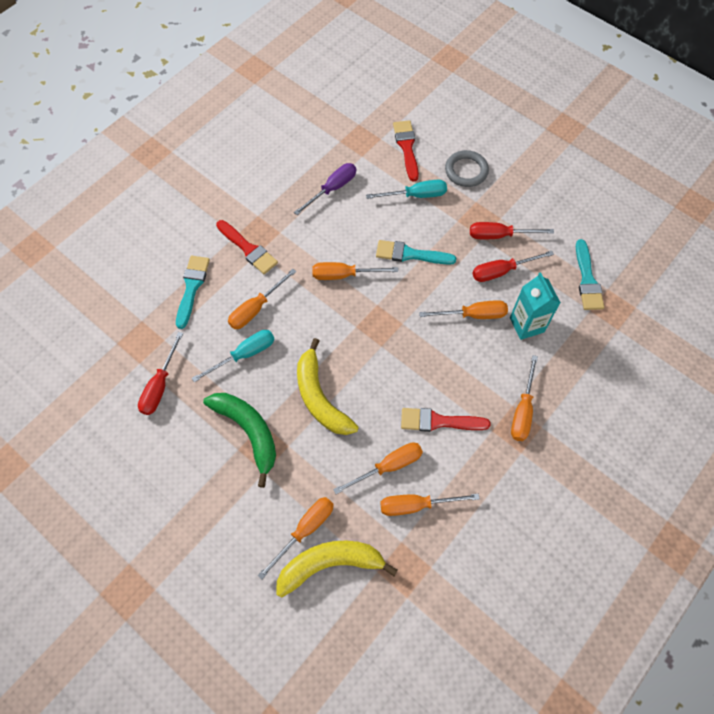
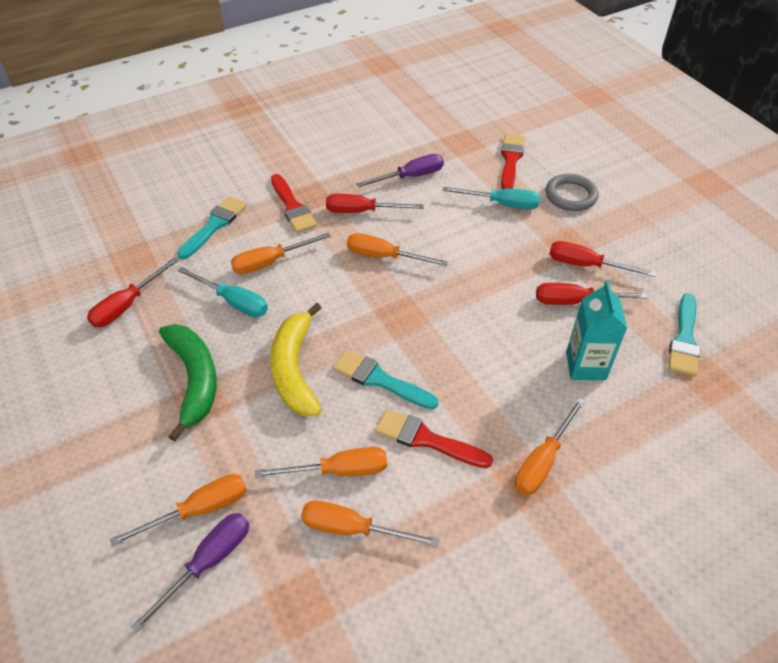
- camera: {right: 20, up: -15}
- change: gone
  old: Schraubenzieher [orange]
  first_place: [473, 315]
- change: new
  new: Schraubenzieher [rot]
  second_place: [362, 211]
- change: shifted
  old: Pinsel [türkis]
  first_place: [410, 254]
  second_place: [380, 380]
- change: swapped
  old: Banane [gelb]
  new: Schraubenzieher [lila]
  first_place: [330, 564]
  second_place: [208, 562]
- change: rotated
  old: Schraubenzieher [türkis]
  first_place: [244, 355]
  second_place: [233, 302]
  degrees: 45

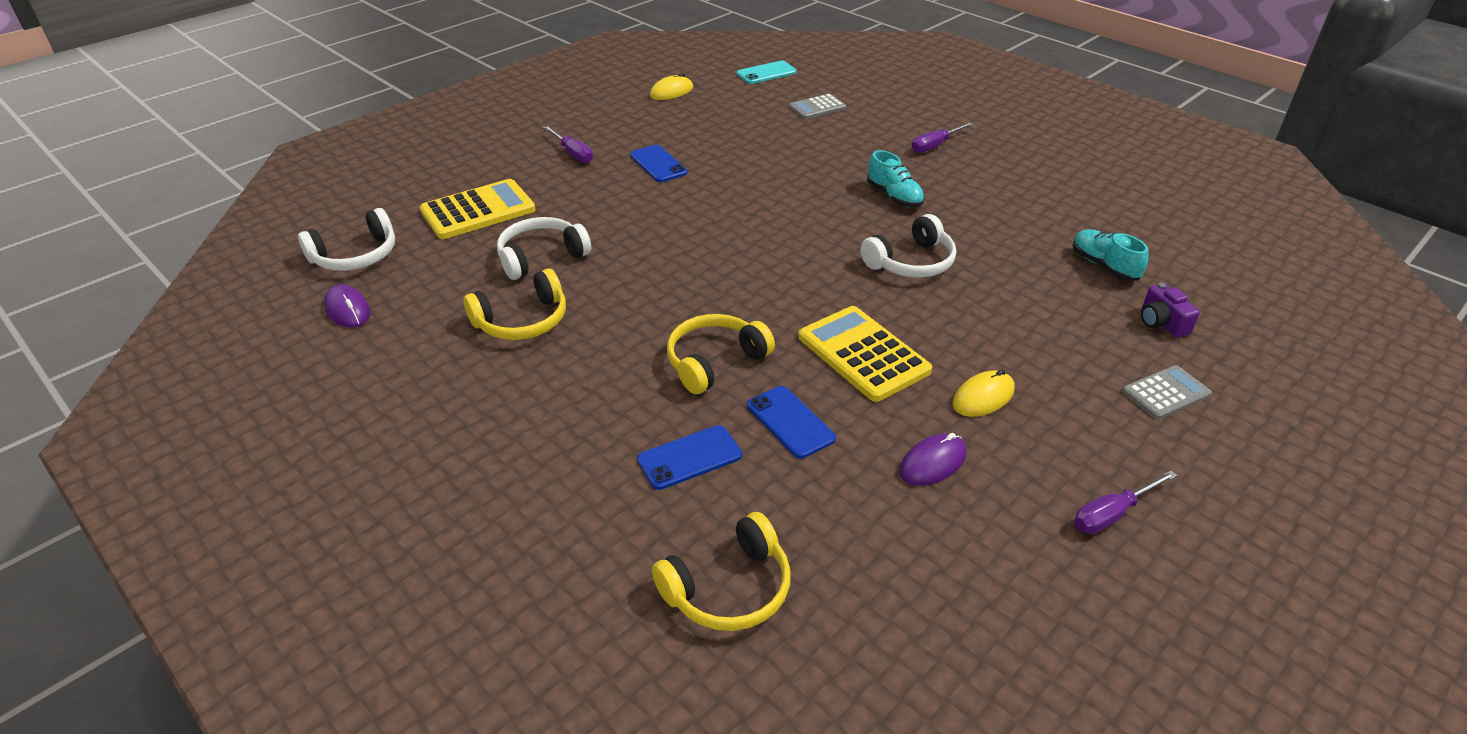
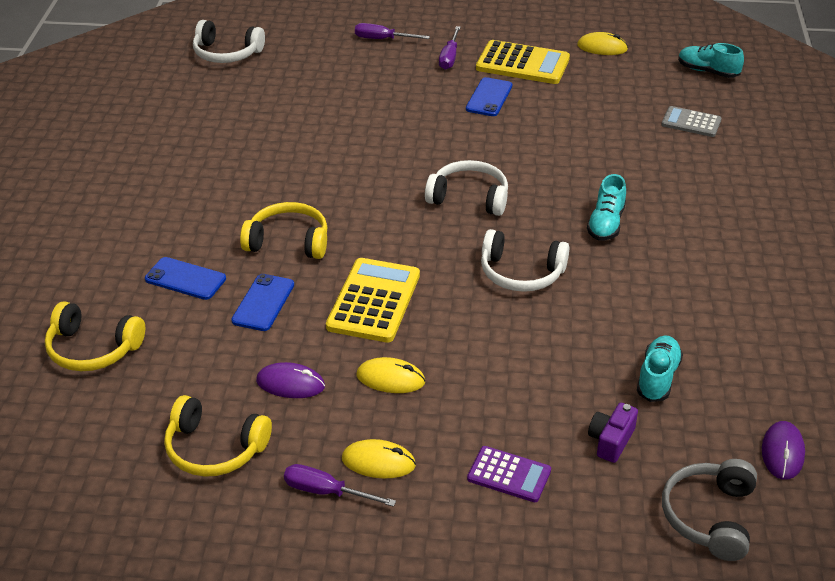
- camera: {right: 50, up: 0}
- change: new
  new: Computermaus [gelb]
  second_place: [378, 462]
- change: new
  new: Kopfhörer [grau]
  second_place: [709, 516]
- change: shifted
  old: Computermaus [lila]
  first_place: [347, 309]
  second_place: [782, 452]
- change: shifted
  old: Taschenrechner [gelb]
  first_place: [478, 210]
  second_place: [522, 64]
- change: shifted
  old: Kopfhörer [gelb]
  first_place: [522, 321]
  second_place: [214, 449]
- change: shifted
  old: Kopfhörer [weiß]
  first_place: [541, 257]
  second_place: [469, 197]
- change: shifted
  old: Schraubenzieher [lila]
  first_place: [935, 145]
  second_place: [382, 39]
- change: swapped
  old: Handy [türkis]
  new: Schuh [türkis]
  first_place: [766, 73]
  second_place: [707, 71]
- change: repainted
  old: Taschenrechner [grau]
  new: Taschenrechner [lila]
  first_place: [1166, 393]
  second_place: [509, 475]

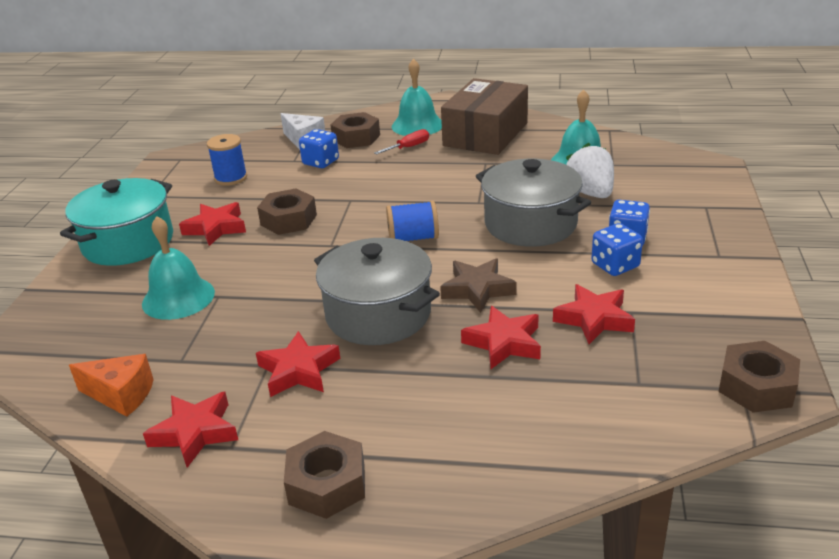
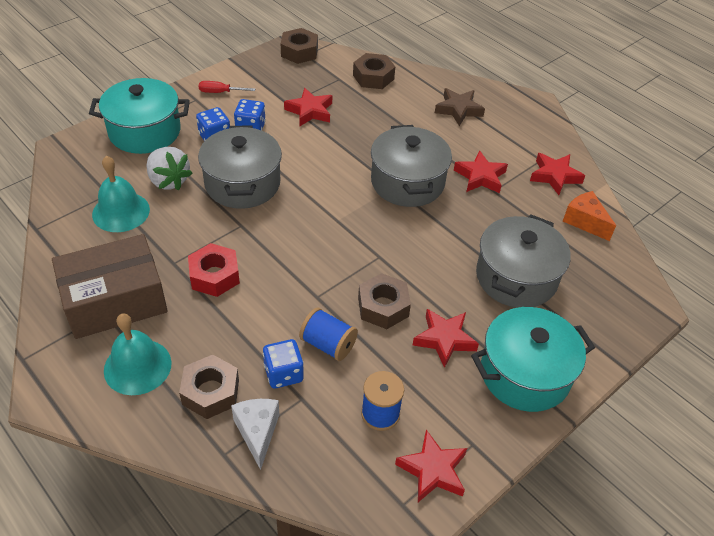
- camera: {right: -145, up: 15}
- change: new
  new: Kochtopf [türkis]
  second_place: [145, 131]
- change: new
  new: Sechskantmutter [rot]
  second_place: [214, 276]
- change: shifted
  old: Sechskantmutter [braun]
  first_place: [327, 484]
  second_place: [373, 77]
- change: shifted
  old: Schraubenzieher [rot]
  first_place: [408, 147]
  second_place: [220, 92]
- change: shifted
  old: Garnrolle [blau]
  first_place: [413, 238]
  second_place: [328, 344]
- change: shifted
  old: Stern [braun]
  first_place: [477, 289]
  second_place: [458, 110]
- change: shifted
  old: Stern [rot]
  first_place: [504, 343]
  second_place: [432, 470]
- change: swapped
  old: Glocke [türkis]
  new: Kochtopf [grau]
  first_place: [178, 298]
  second_place: [516, 277]
- change: rotated
  old: Erdbeere [weiß]
  first_place: [590, 193]
  second_place: [168, 181]
  degrees: -60

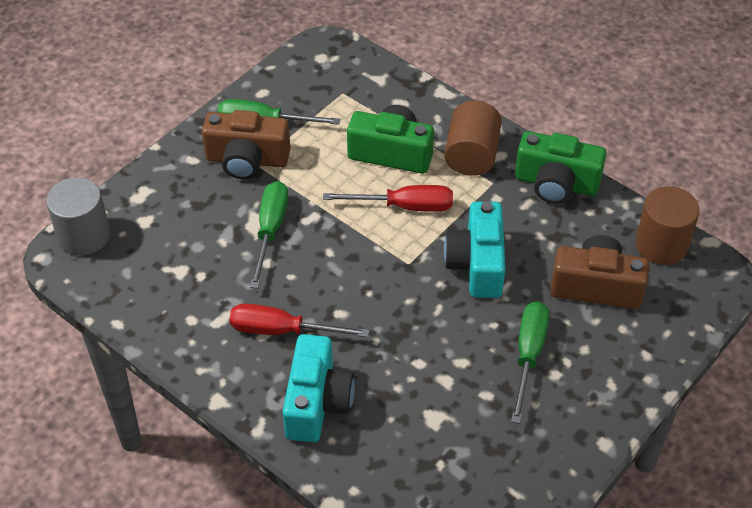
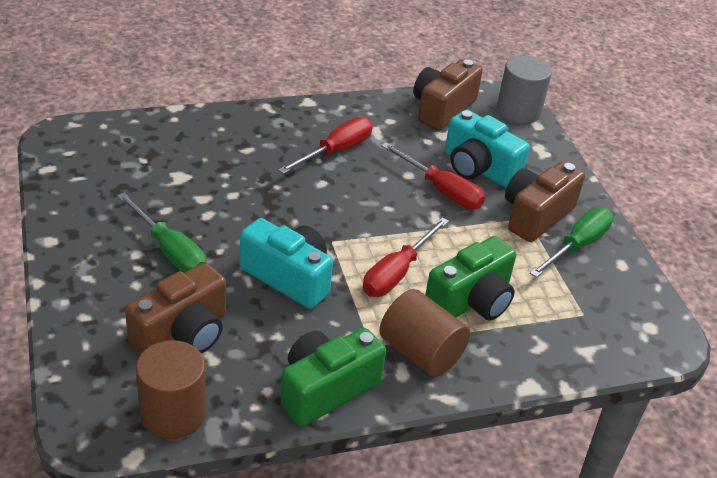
- camera: {right: 120, up: -10}
- change: new
  new: Kamera [braun]
  second_place: [442, 109]
- change: shifted
  old: Kamera [türkis]
  first_place: [317, 402]
  second_place: [478, 168]
- change: repainted
  old: Schraubenzieher [grün]
  new: Schraubenzieher [rot]
  first_place: [270, 230]
  second_place: [441, 190]

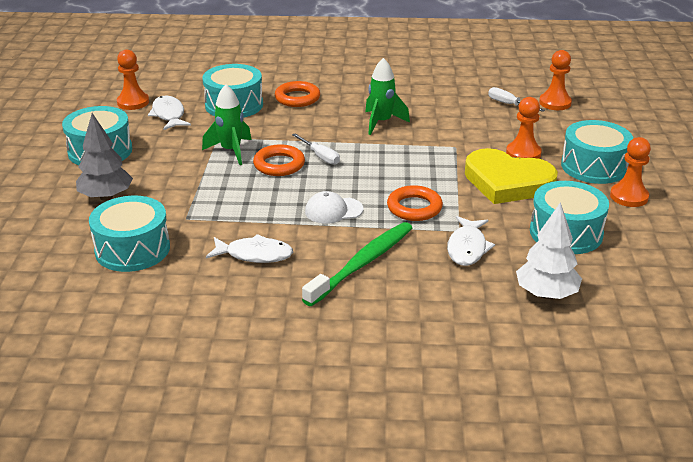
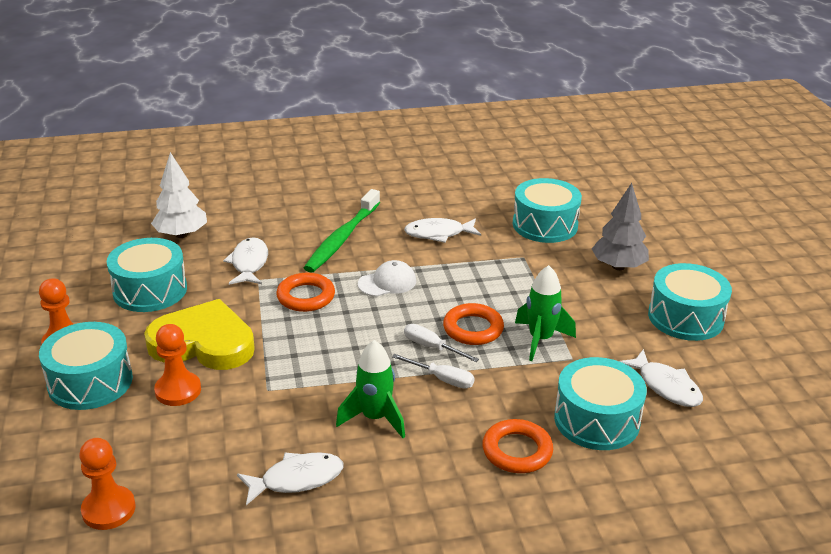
- camera: {right: 165, up: 0}
- change: gone
  old: Bauer [orange]
  first_place: [133, 102]
- change: new
  new: Fisch [weiß]
  second_place: [296, 479]
- change: shifted
  old: Schraubenzieher [weiß]
  first_place: [509, 104]
  second_place: [442, 379]

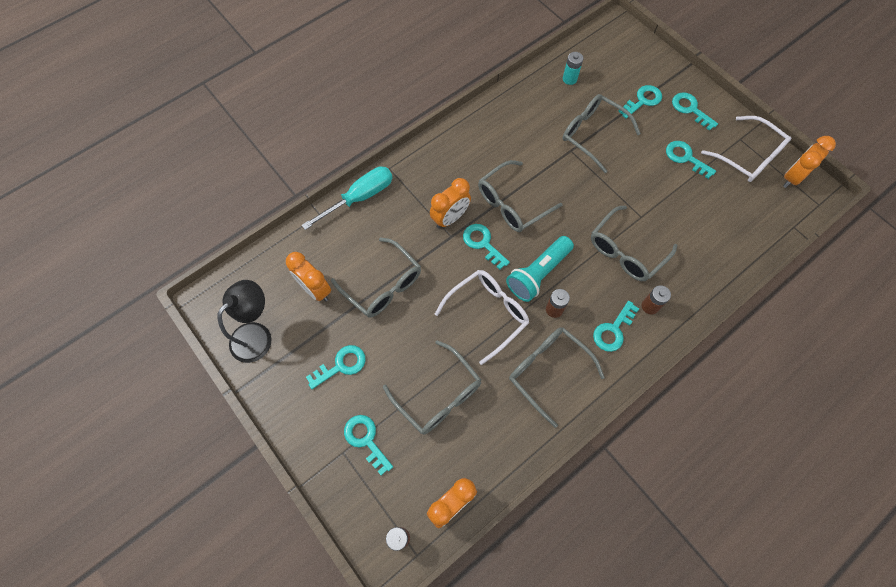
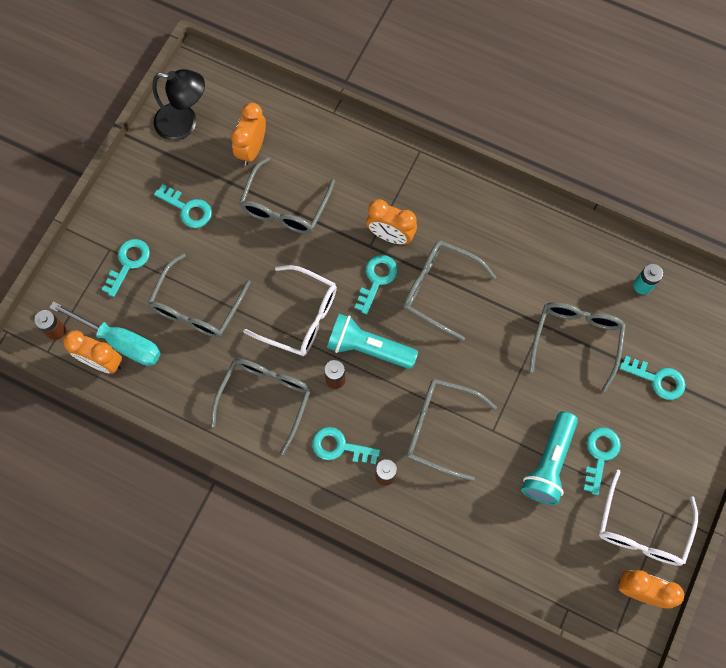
- camera: {right: 65, up: 5}
- change: gone
  old: Schlüssel [türkis]
  first_place: [690, 109]
- change: new
  new: Taschenlampe [türkis]
  second_place: [549, 463]
- change: shifted
  old: Schraubenzieher [türkis]
  first_place: [360, 197]
  second_place: [120, 341]

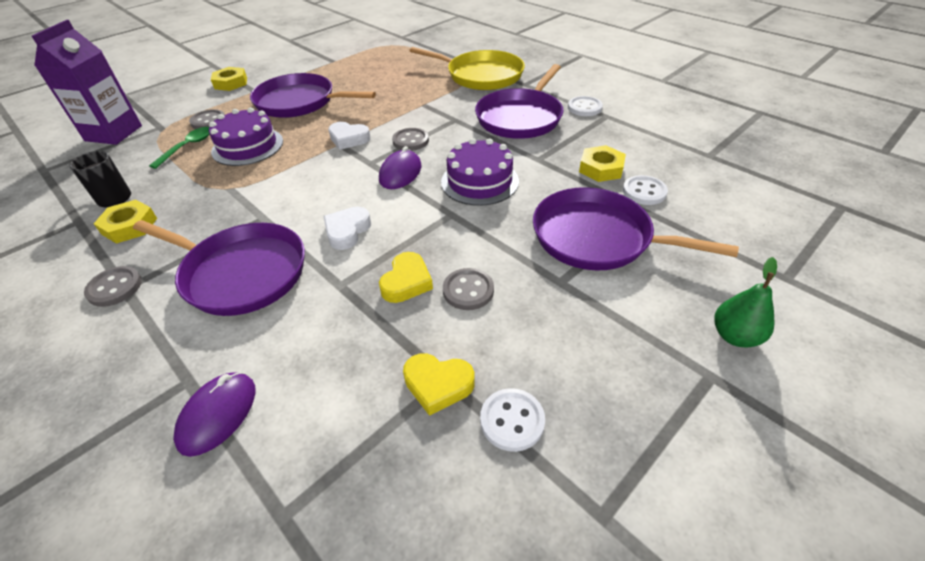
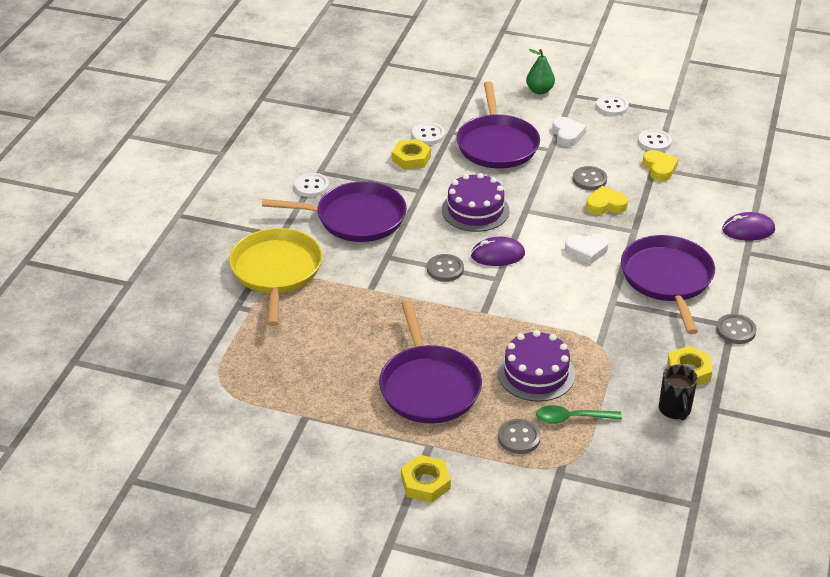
- camera: {right: -120, up: -5}
- change: gone
  old: Getränkekarton [lila]
  first_place: [114, 133]
- change: new
  new: Knopf [weiß]
  second_place: [612, 106]
- change: shifted
  old: Herz [weiß]
  first_place: [349, 139]
  second_place: [567, 135]

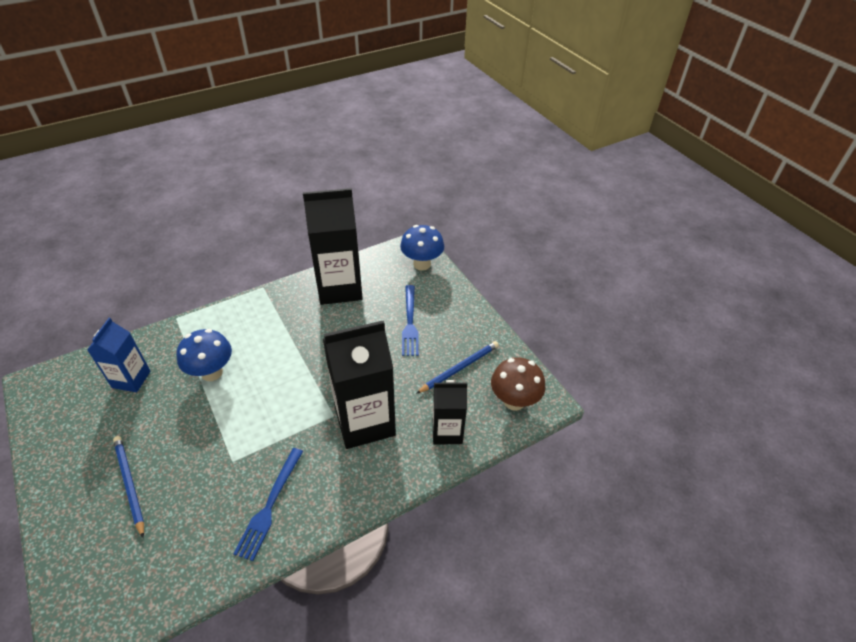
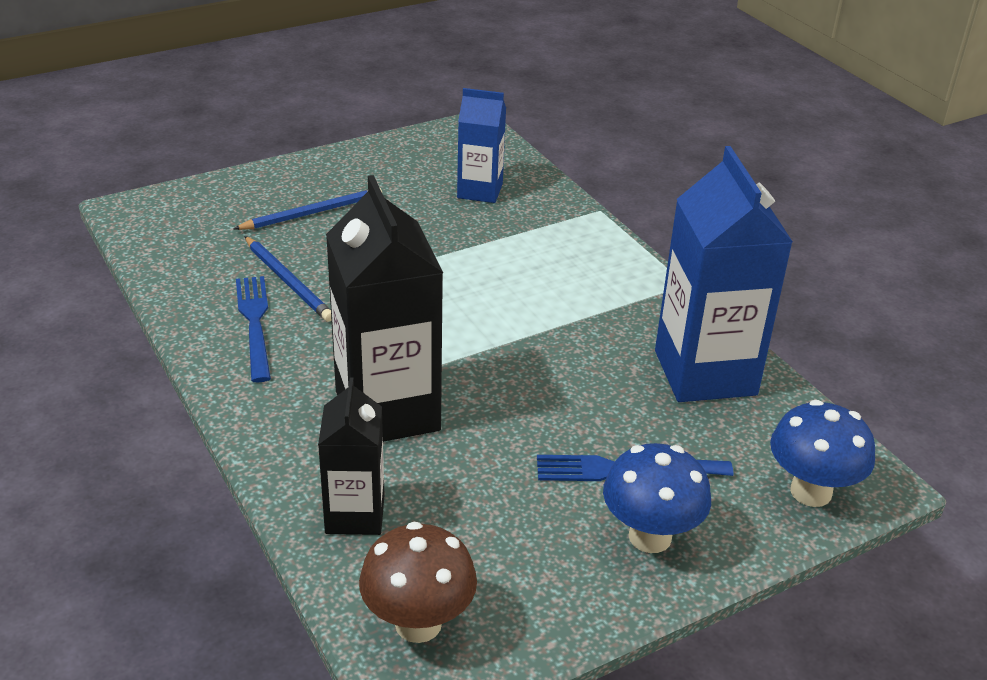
- camera: {right: 90, up: -10}
- change: shifted
  old: Pilz [blau]
  first_place: [212, 372]
  second_place: [650, 537]
- change: shifted
  old: Bleistift [blau]
  first_place: [459, 368]
  second_place: [288, 281]
- change: repainted
  old: Getränkekarton [schwarz]
  new: Getränkekarton [blau]
  first_place: [339, 288]
  second_place: [705, 373]
- change: rotated
  old: Gabel [blau]
  first_place: [269, 505]
  second_place: [255, 323]
  degrees: 60

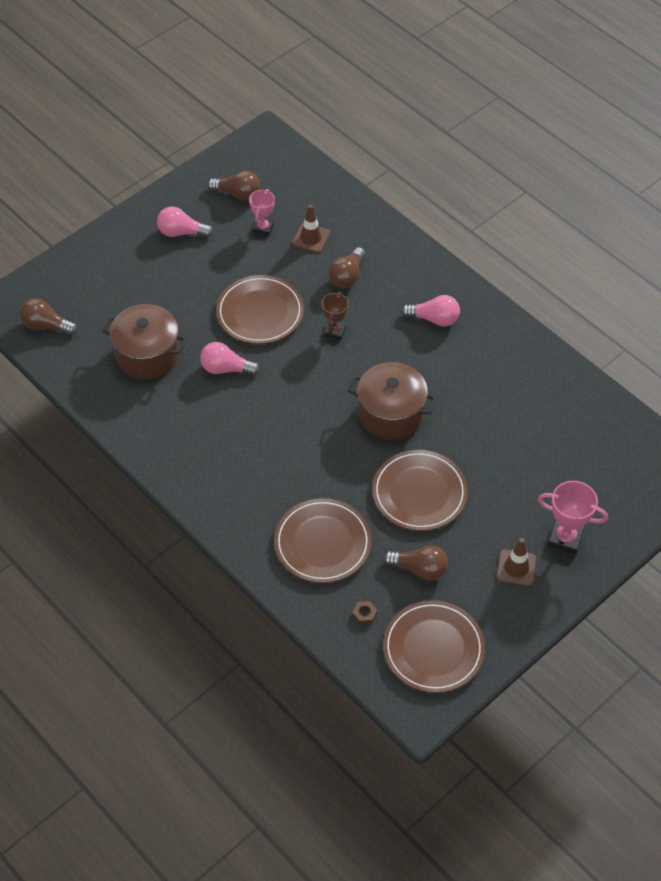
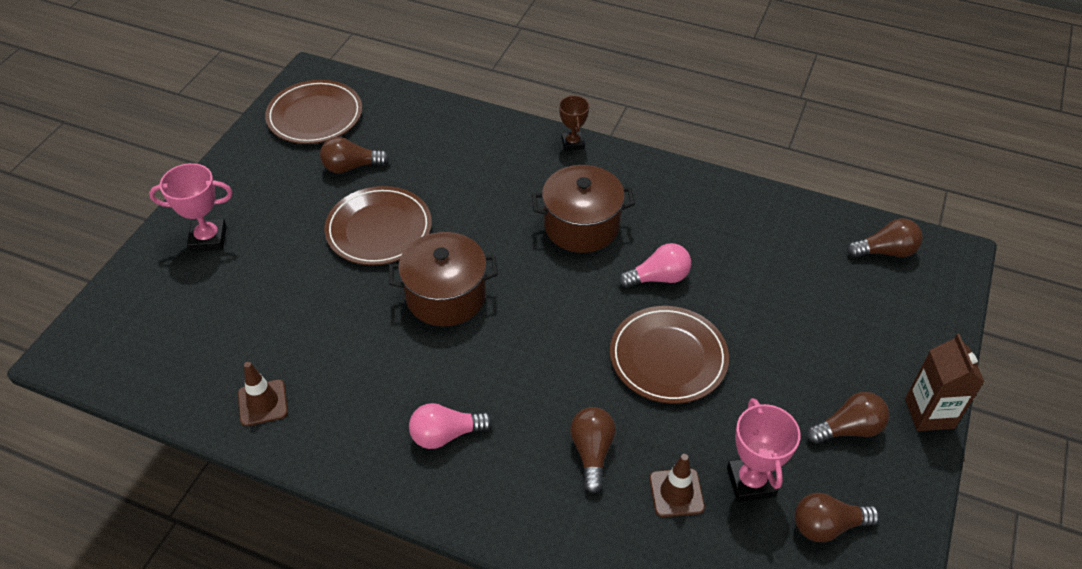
- camera: {right: 155, up: -5}
- change: gone
  old: Teller [braun]
  first_place: [322, 543]
- change: gone
  old: Sechskantmutter [braun]
  first_place: [364, 614]
- change: new
  new: Getränkekarton [braun]
  second_place: [929, 413]
- change: shifted
  old: Kochtopf [braun]
  first_place: [147, 355]
  second_place: [581, 226]
- change: shifted
  old: Pokal [braun]
  first_place: [334, 331]
  second_place: [572, 143]
- change: shifted
  old: Leitkegel [braun]
  first_place: [516, 568]
  second_place: [263, 403]
- change: repainted
  old: Glühbirne [rosa]
  new: Glühbirne [braun]
  first_place: [181, 232]
  second_place: [848, 429]
- change: scaled
  old: Pokal [rosa]
  first_place: [263, 228]
  second_place: [750, 482]
  factor: 1.51

